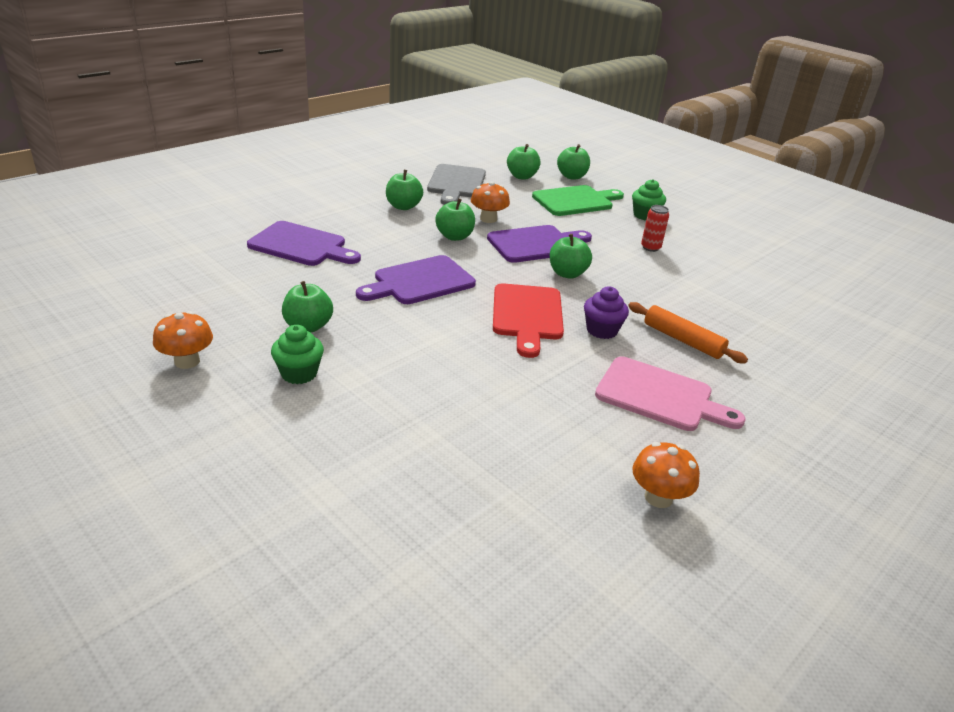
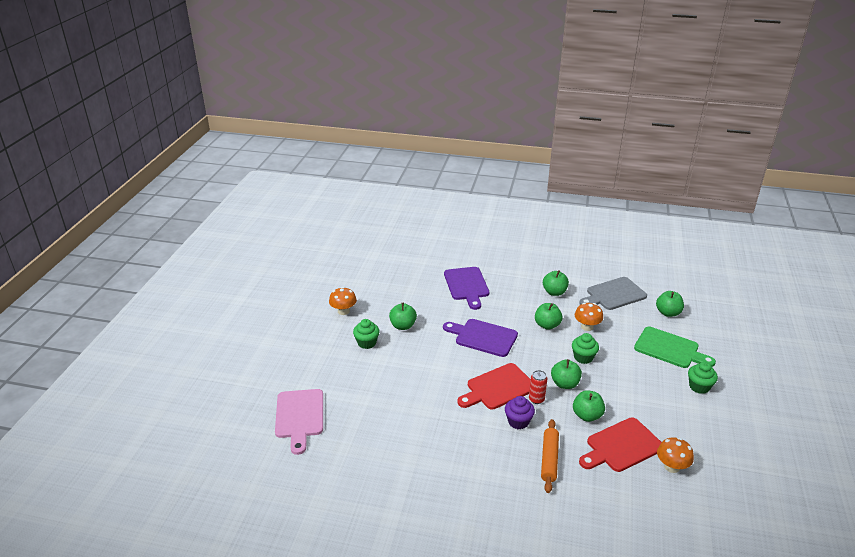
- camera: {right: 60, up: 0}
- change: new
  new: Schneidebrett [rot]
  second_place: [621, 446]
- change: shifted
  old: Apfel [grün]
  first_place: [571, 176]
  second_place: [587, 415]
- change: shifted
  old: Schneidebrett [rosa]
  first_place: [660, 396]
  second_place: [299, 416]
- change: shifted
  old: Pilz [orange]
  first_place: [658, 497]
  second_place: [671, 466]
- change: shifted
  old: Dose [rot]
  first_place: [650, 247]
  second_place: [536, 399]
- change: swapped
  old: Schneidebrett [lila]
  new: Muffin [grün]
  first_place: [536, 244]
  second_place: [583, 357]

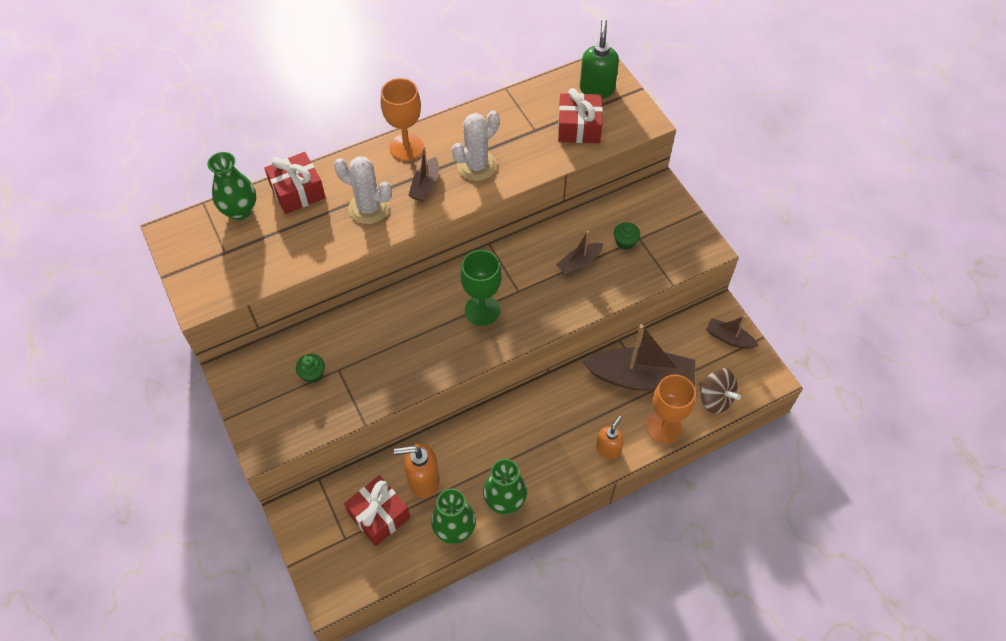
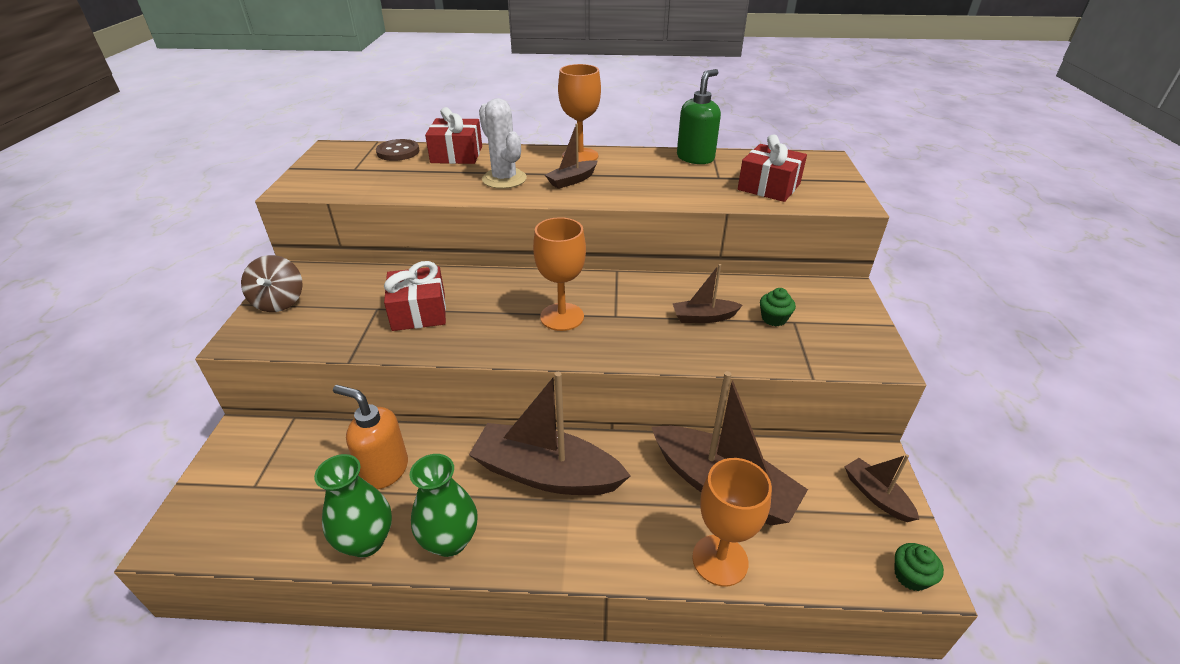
- camera: {right: 30, up: -20}
- change: gone
  old: Kaktus [weiß]
  first_place: [476, 166]
- change: gone
  old: Seifenspender [orange]
  first_place: [608, 449]
- change: new
  new: Boot [braun]
  second_place: [546, 474]
- change: shifted
  old: Muffin [grün]
  first_place: [312, 374]
  second_place: [910, 576]
- change: shifted
  old: Geschenk [rot]
  first_place: [379, 515]
  second_place: [419, 312]
- change: shifted
  old: Seifenspender [grün]
  first_place: [597, 89]
  second_place: [695, 158]
- change: shifted
  old: Kreisel [braun]
  first_place: [715, 399]
  second_place: [279, 302]
- change: swapped
  old: Vase [grün]
  new: Knopf [braun]
  first_place: [240, 211]
  second_place: [398, 152]
- change: repainted
  old: Kelch [grün]
  new: Kelch [orange]
  first_place: [482, 310]
  second_place: [562, 317]

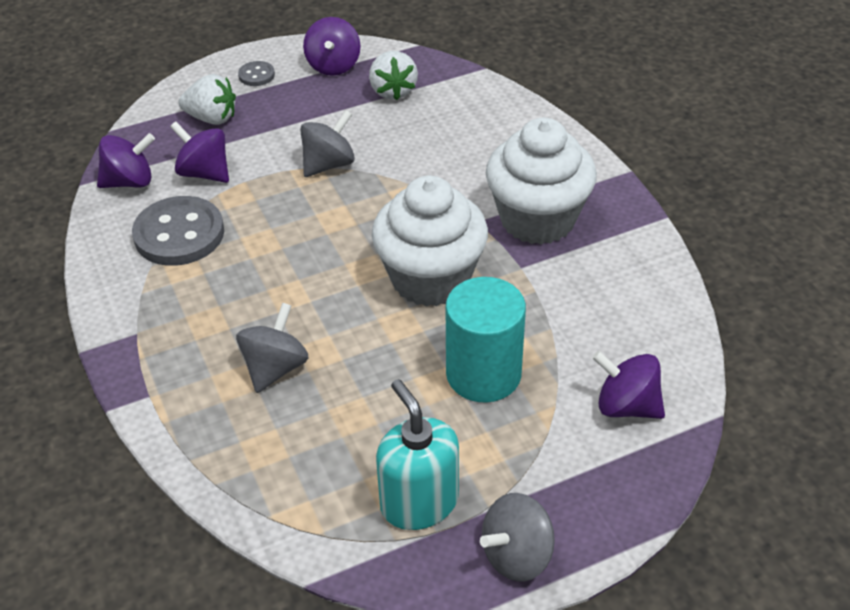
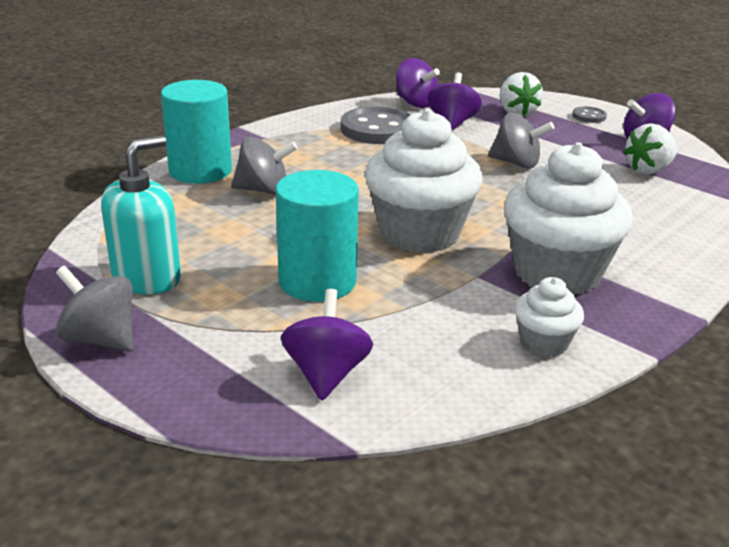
- camera: {right: 65, up: -15}
- change: new
  new: Vollzylinder [türkis]
  second_place: [200, 171]
- change: new
  new: Muffin [weiß]
  second_place: [543, 343]

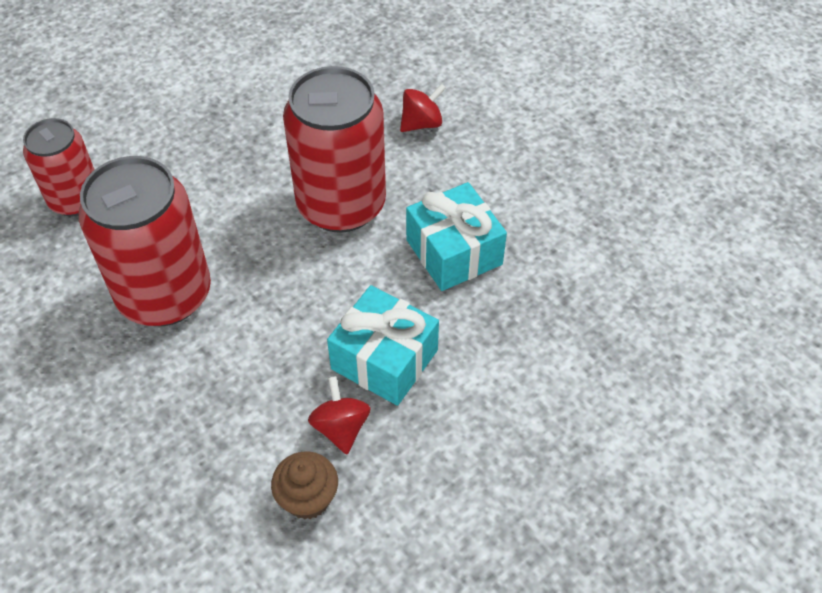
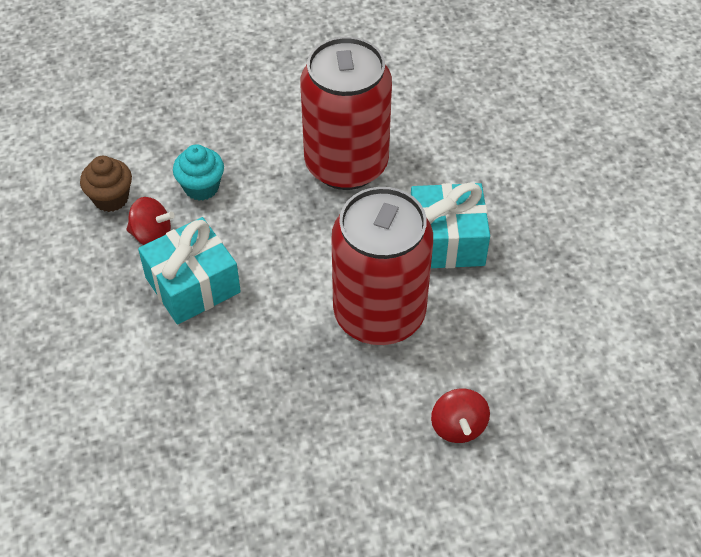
- camera: {right: 115, up: 0}
- change: gone
  old: Dose [rot]
  first_place: [76, 200]
- change: new
  new: Muffin [türkis]
  second_place: [201, 187]
- change: shifted
  old: Geschenk [türkis]
  first_place: [454, 252]
  second_place: [446, 241]

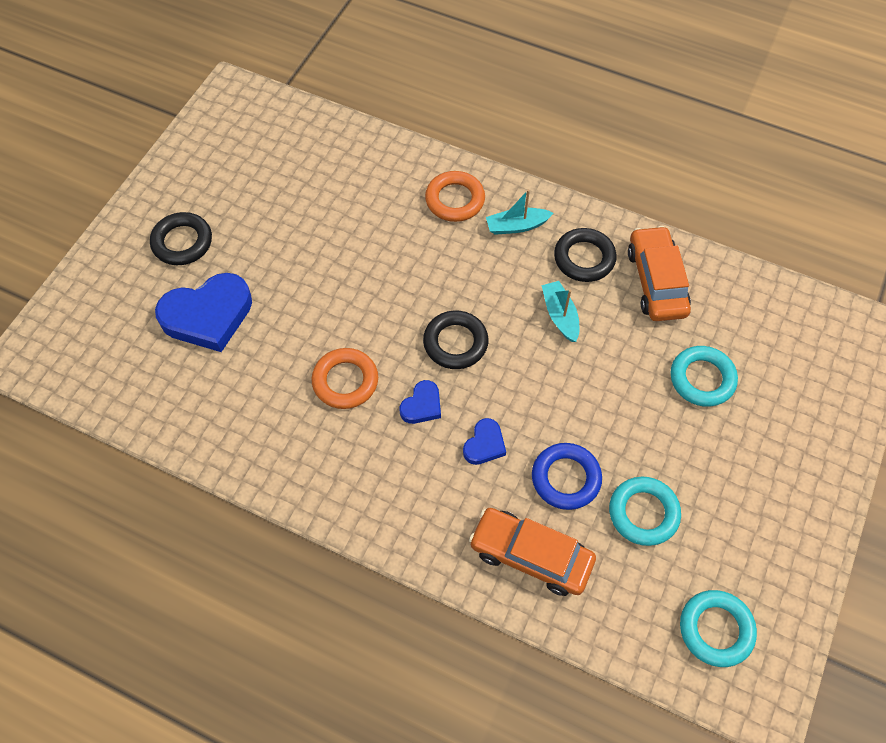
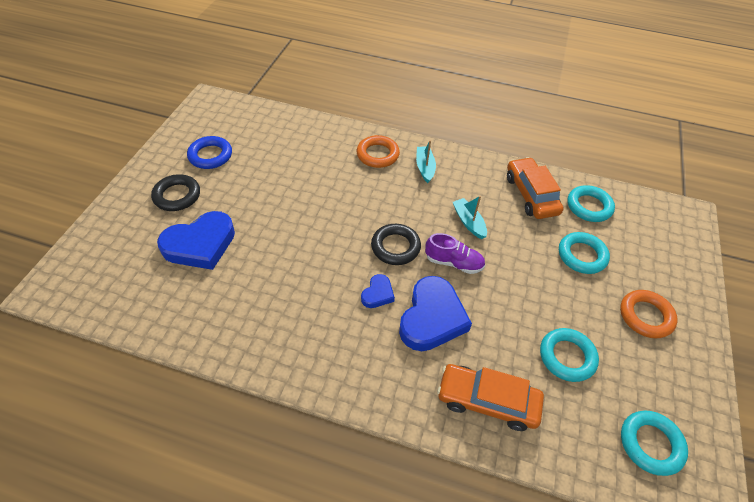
- camera: {right: -10, up: -10}
- change: gone
  old: Ring [schwarz]
  first_place: [584, 258]
- change: new
  new: Schuh [lila]
  second_place: [453, 263]
- change: new
  new: Ring [türkis]
  second_place: [589, 206]
- change: shifted
  old: Ring [orange]
  first_place: [345, 381]
  second_place: [645, 316]
- change: shifted
  old: Ring [blau]
  first_place: [566, 478]
  second_place: [210, 155]
- change: rotated
  old: Boot [türkis]
  first_place: [517, 226]
  second_place: [425, 167]
  degrees: 105
- change: scaled
  old: Herz [blau]
  first_place: [484, 444]
  second_place: [432, 318]
  factor: 2.04

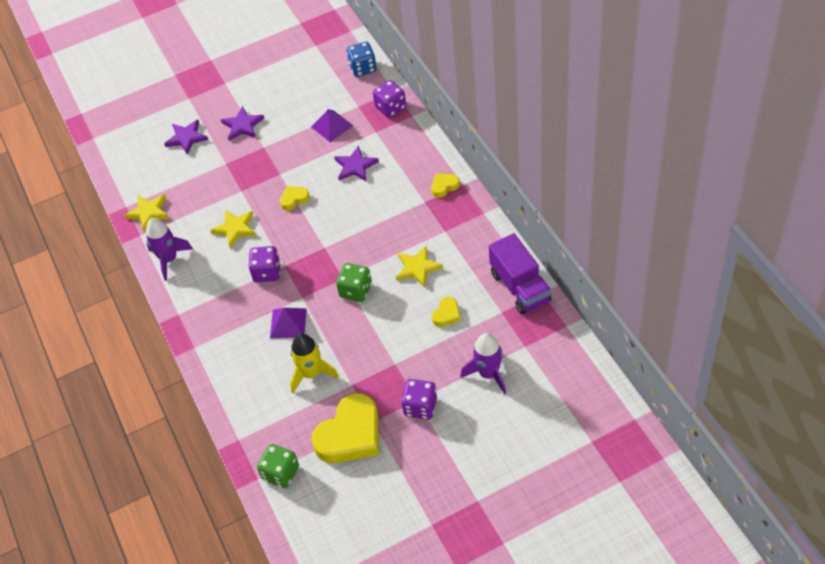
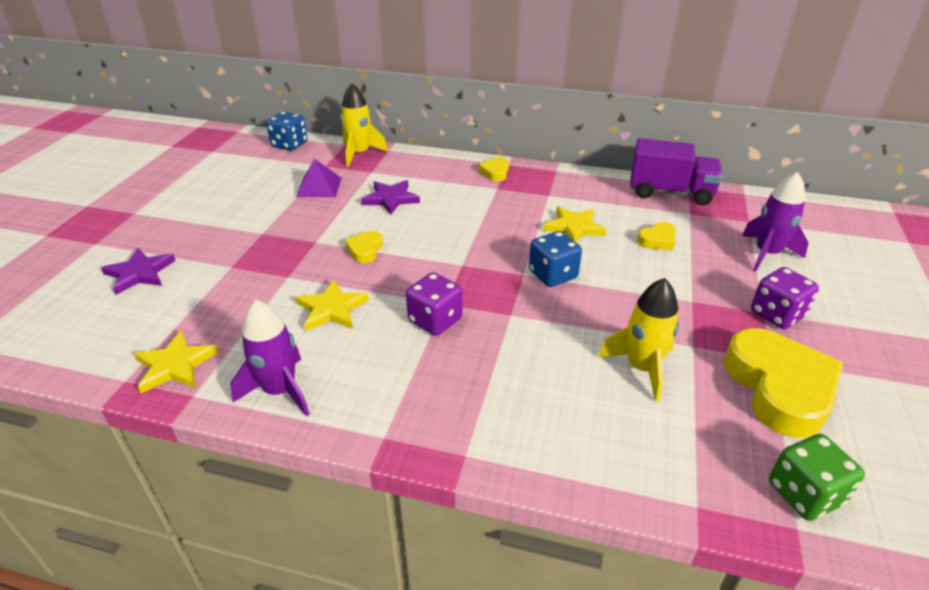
- camera: {right: -55, up: -15}
- change: gone
  old: Stern [lila]
  first_place: [242, 126]
- change: gone
  old: Pyramide [lila]
  first_place: [288, 323]
- change: swapped
  old: Spielwürfel [lila]
  new: Rakete [gelb]
  first_place: [390, 108]
  second_place: [359, 154]
- change: repainted
  old: Spielwürfel [grün]
  new: Spielwürfel [blau]
  first_place: [356, 290]
  second_place: [553, 275]
- change: rotated
  old: Herz [gelb]
  first_place: [446, 314]
  second_place: [657, 240]
  degrees: 75

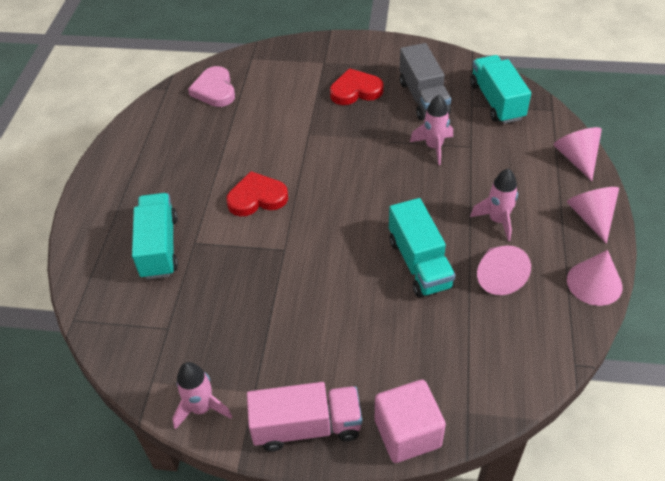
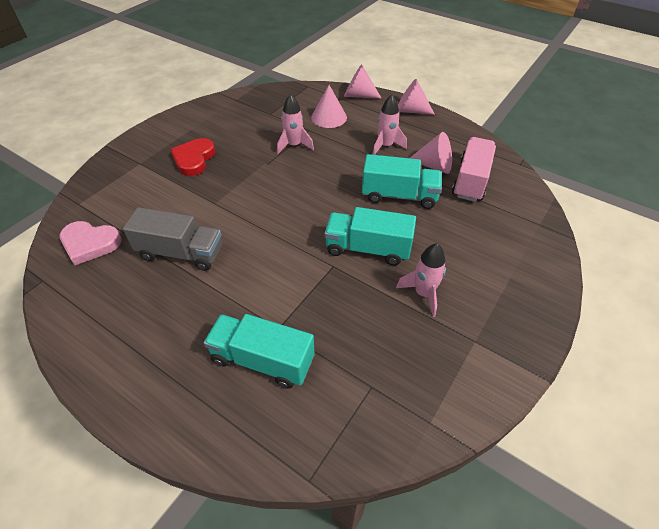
- camera: {right: -65, up: 0}
- change: gone
  old: Herz [rot]
  first_place: [257, 198]
- change: gone
  old: Kubus [rosa]
  first_place: [407, 433]
- change: shifted
  old: Rakete [rosa]
  first_place: [202, 408]
  second_place: [423, 293]
- change: shifted
  old: Lastwagen [rosa]
  first_place: [306, 426]
  second_place: [471, 180]
- change: shifted
  old: Lastwagen [grau]
  first_place: [423, 98]
  second_place: [181, 253]
- change: shifted
  old: Lastwagen [türkis]
  first_place: [496, 101]
  second_place: [367, 248]
- change: shifted
  old: Kegel [rosa]
  first_place: [594, 283]
  second_place: [329, 117]

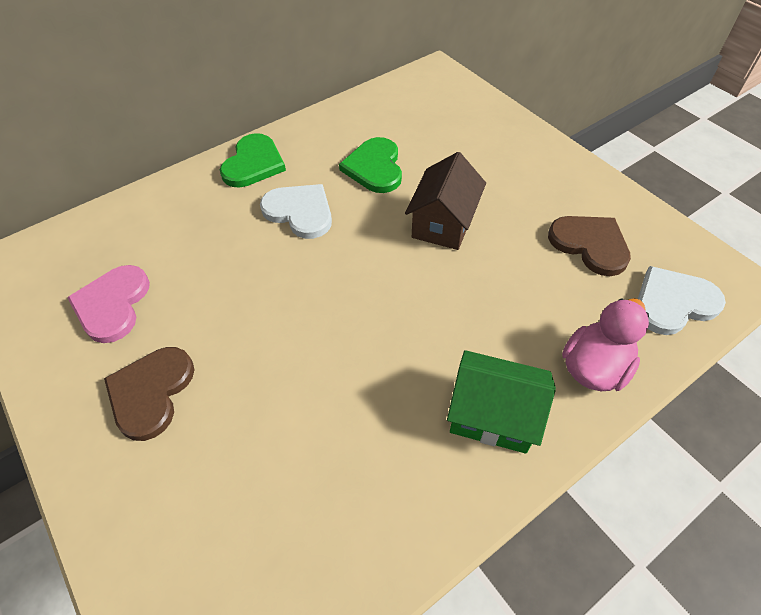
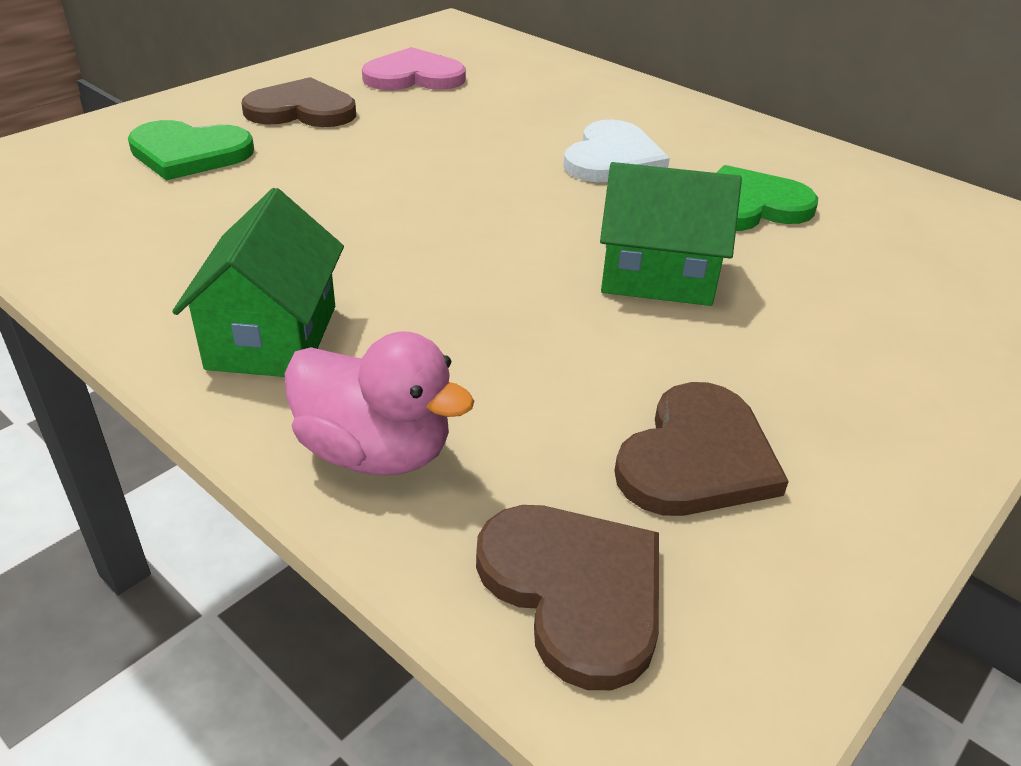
- camera: {right: 75, up: -15}
- change: shifted
  old: Herz [grün]
  first_place: [253, 163]
  second_place: [189, 153]
- change: repainted
  old: Haus [braun]
  new: Haus [grün]
  first_place: [443, 223]
  second_place: [657, 276]
- change: repainted
  old: Herz [weiß]
  new: Herz [braun]
  first_place: [673, 302]
  second_place: [575, 590]

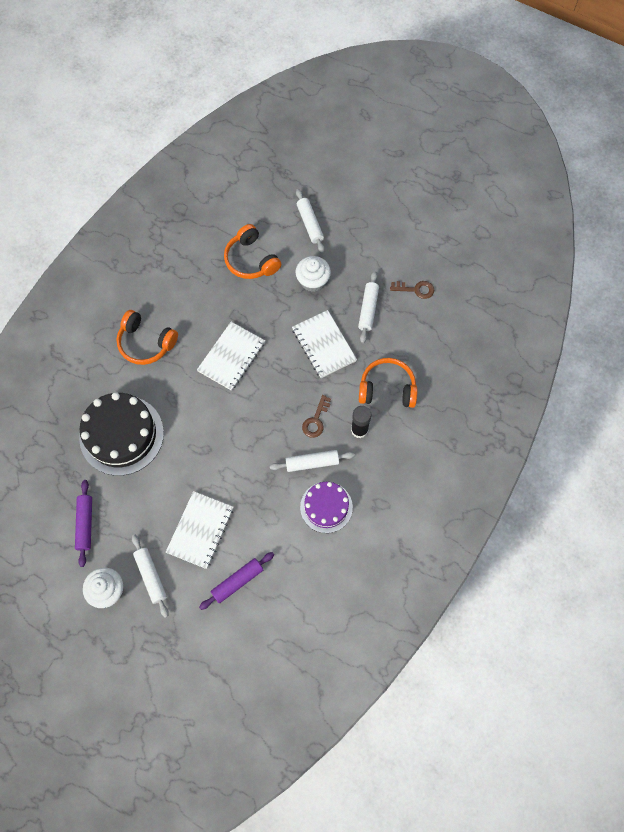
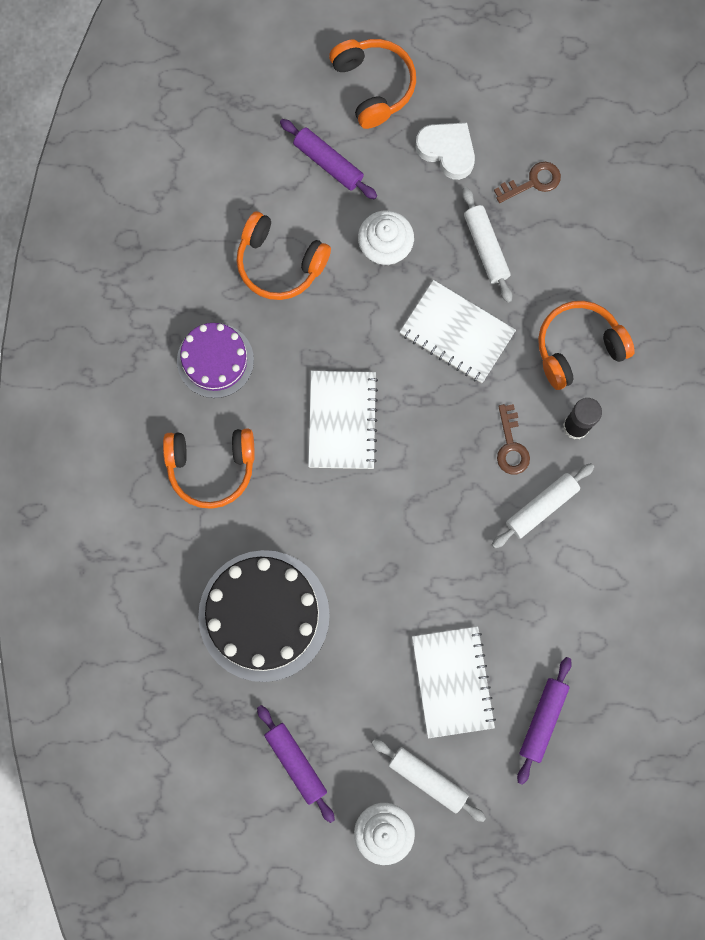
- camera: {right: -30, up: 10}
- change: new
  new: Kopfhörer [orange]
  second_place: [373, 86]
- change: new
  new: Herz [weiß]
  second_place: [447, 151]
- change: shifted
  old: Kuchen [lila]
  first_place: [326, 507]
  second_place: [215, 360]
- change: repainted
  old: Nudelholz [weiß]
  new: Nudelholz [lila]
  first_place: [310, 224]
  second_place: [328, 163]

